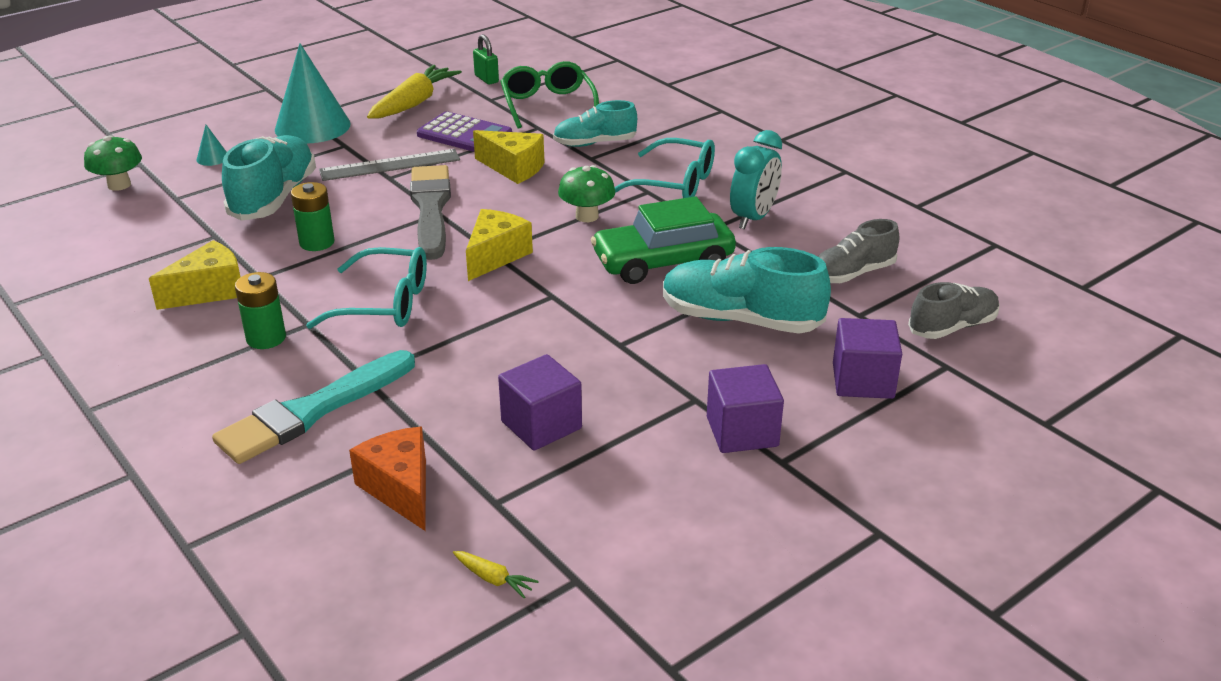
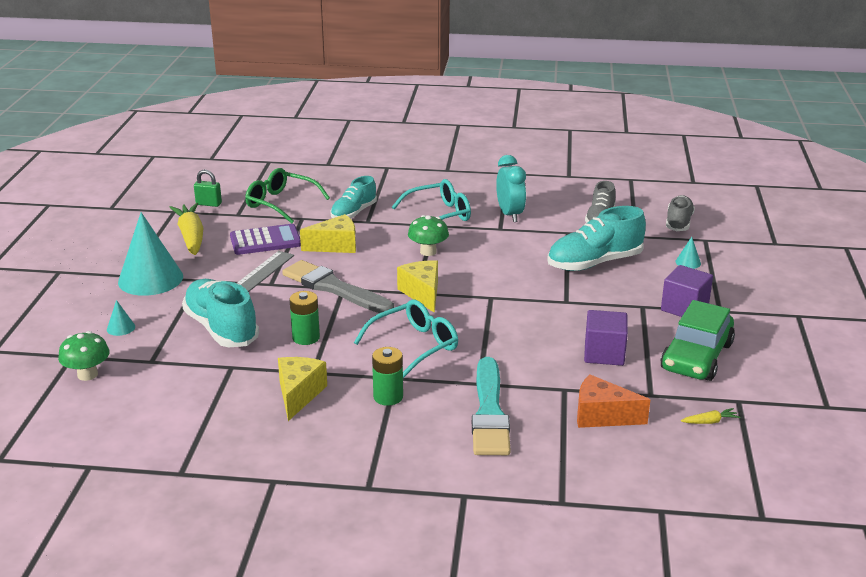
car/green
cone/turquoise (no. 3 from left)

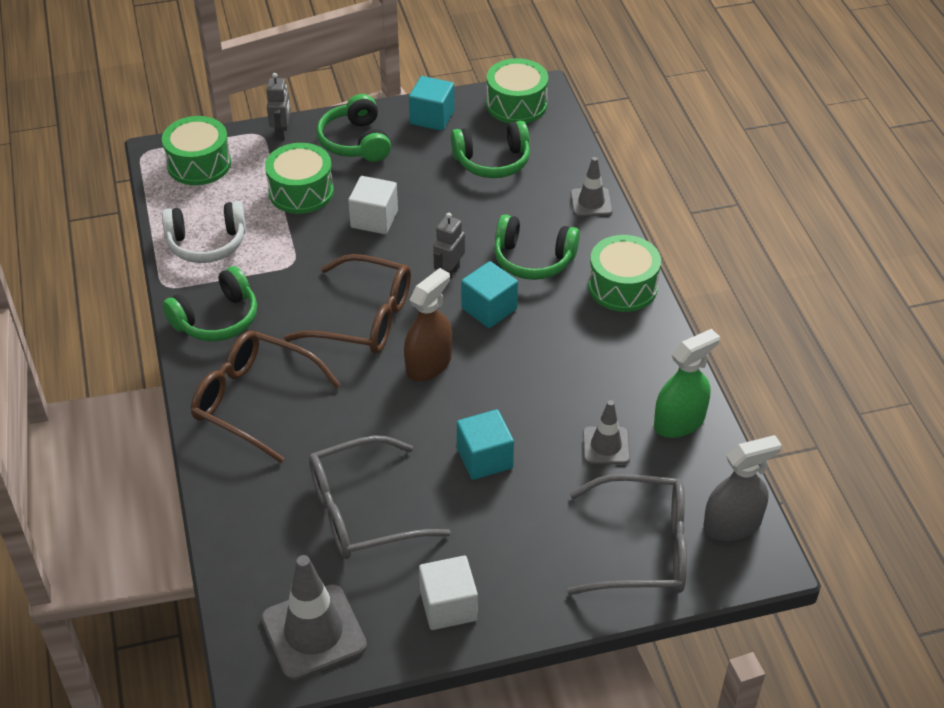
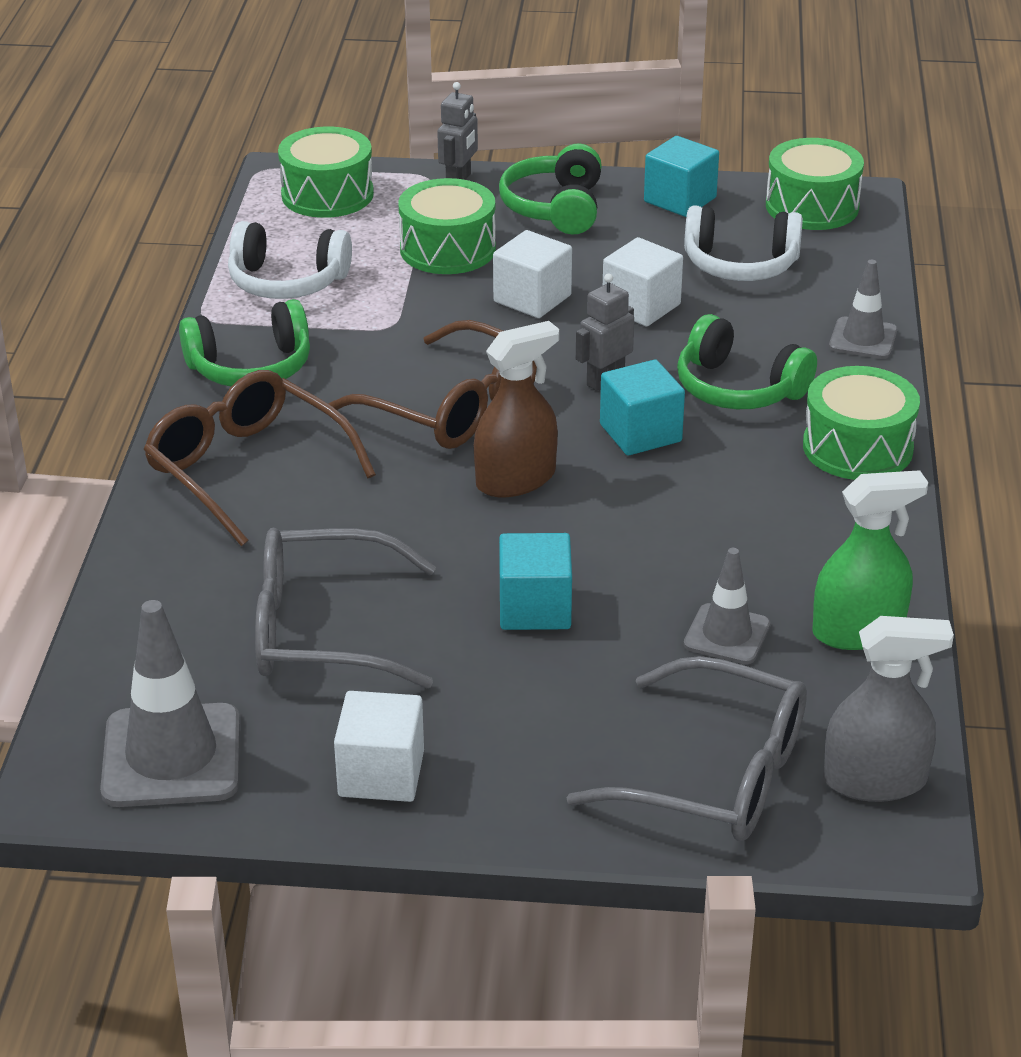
cube/white (no. 3 from left)
headphones/white (no. 2 from left)

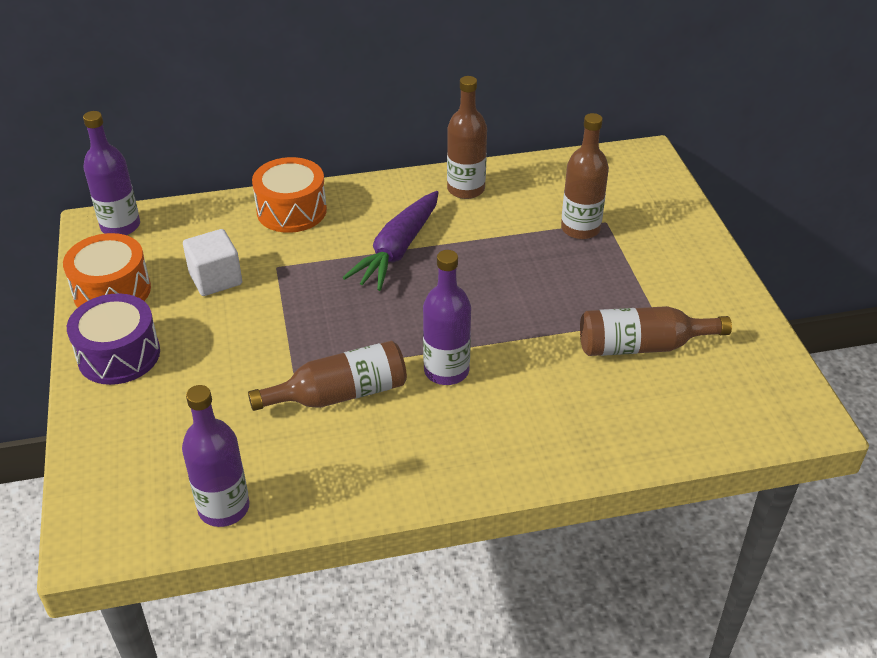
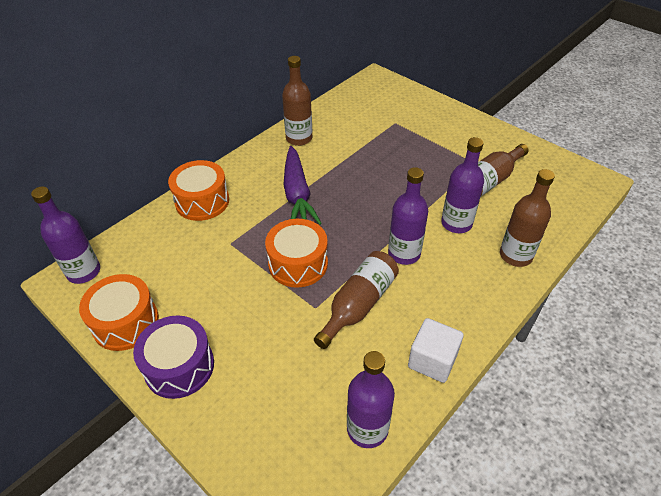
drum/orange (no. 3 from left)
cube/white
bottle/purple (no. 4 from left)
bottle/brown (no. 4 from left)

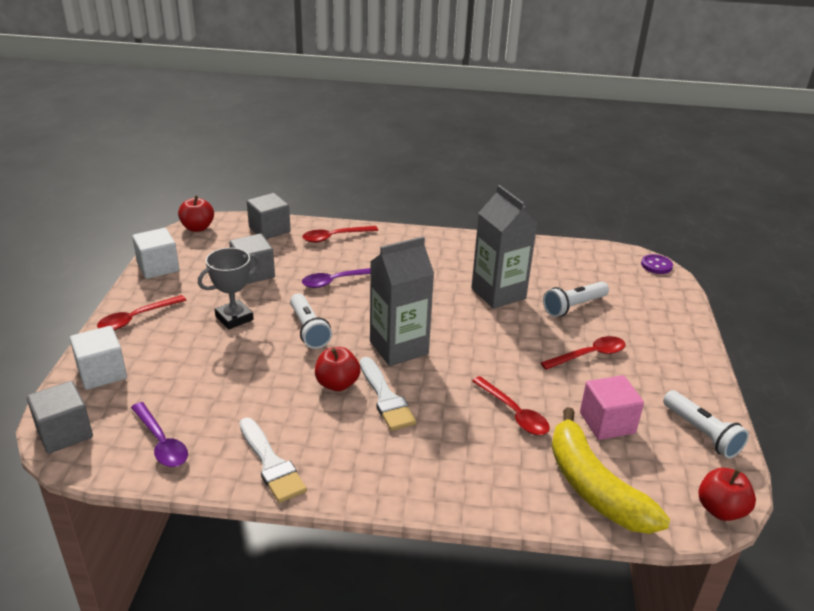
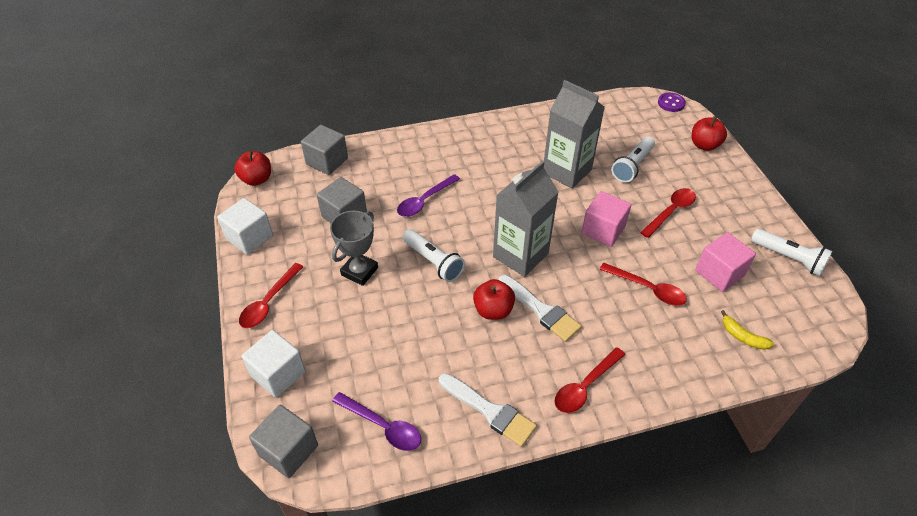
spoon/red (no. 2 from left)
cube/pink (no. 1 from left)
apple/red (no. 3 from left)
banana/yellow

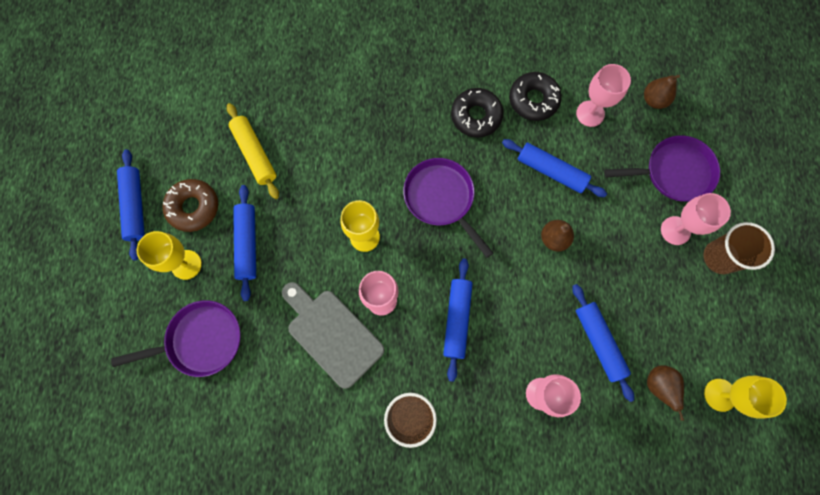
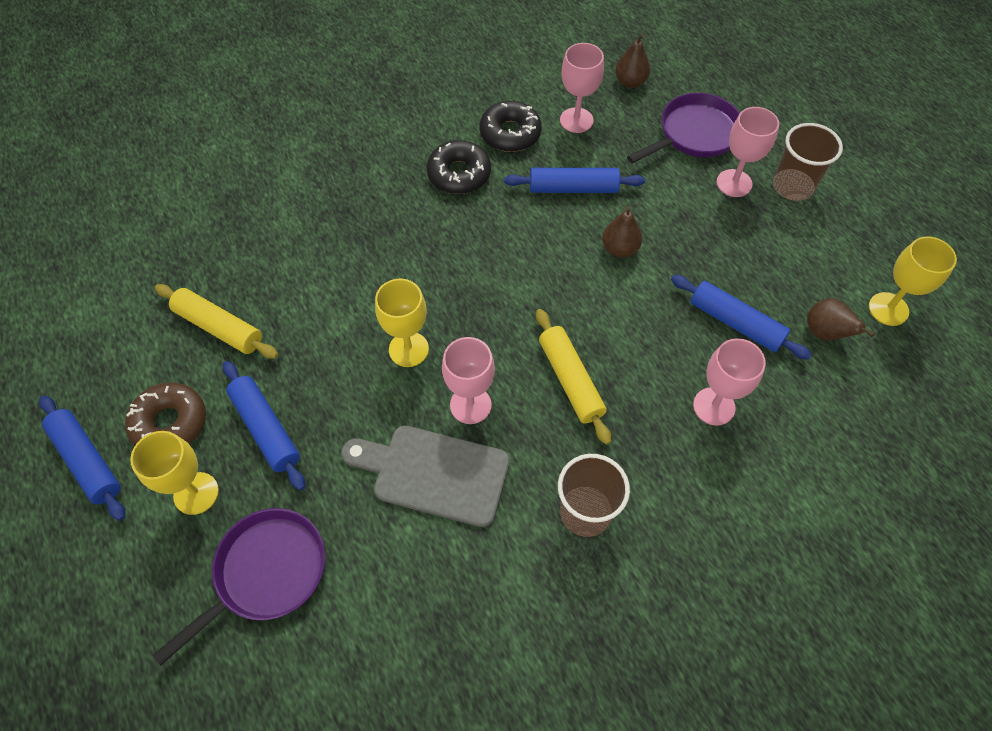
rolling pin/yellow (no. 2 from left)
pan/purple (no. 2 from left in the first image)

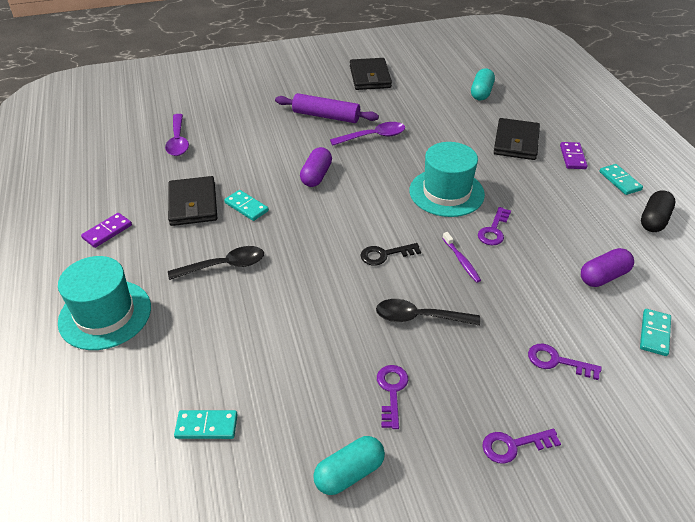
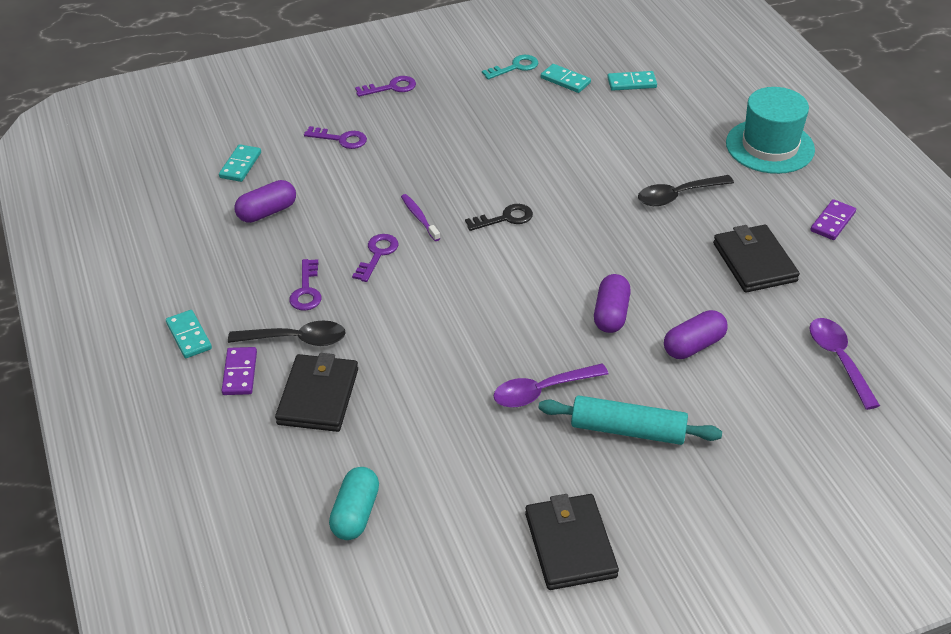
spoon/black (no. 1 from left)
key/purple (no. 1 from left)
key/turquoise
rolling pin/turquoise
domino/turquoise (no. 3 from left)
capsule/purple (no. 3 from left)
hat/turquoise (no. 2 from left in the first image)
capsule/black

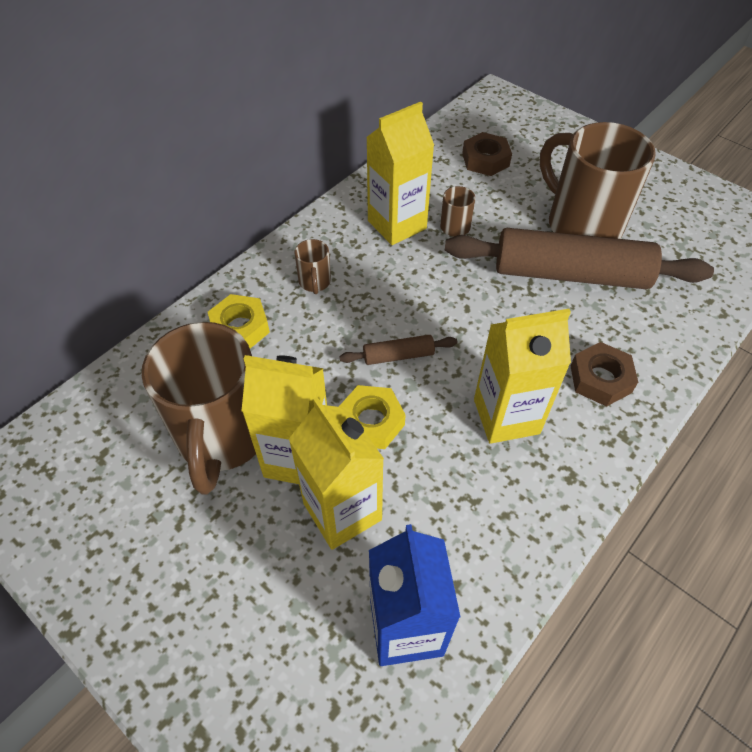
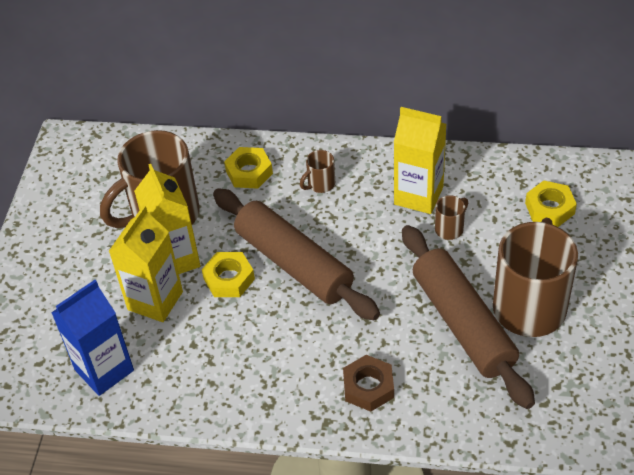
rolling pin/brown (no. 1 from left)
nut/yellow (no. 3 from left)
carton/yellow (no. 4 from left in the first image)

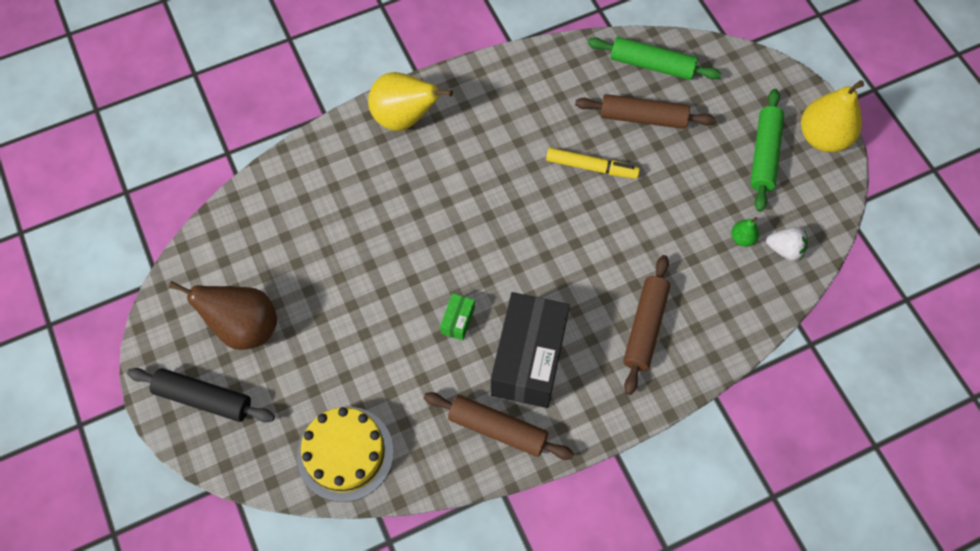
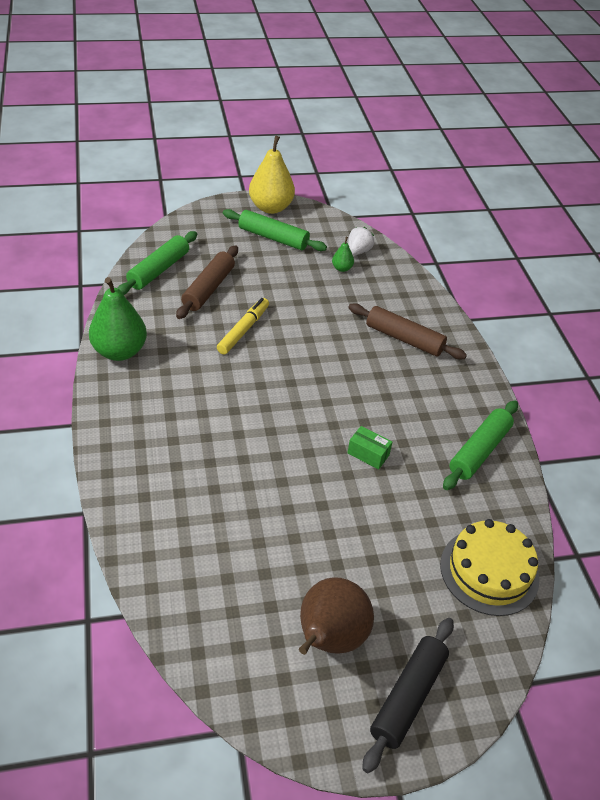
pear/green (no. 1 from left)
rolling pin/green (no. 3 from left)
pear/yellow (no. 1 from left in the first image)
box/black

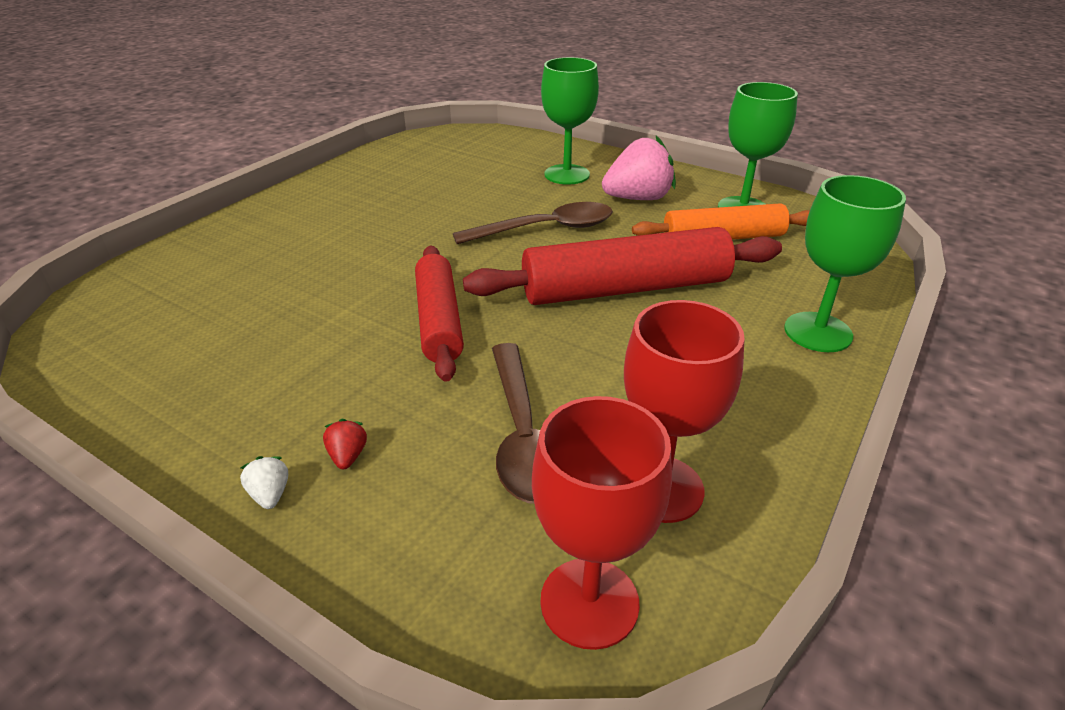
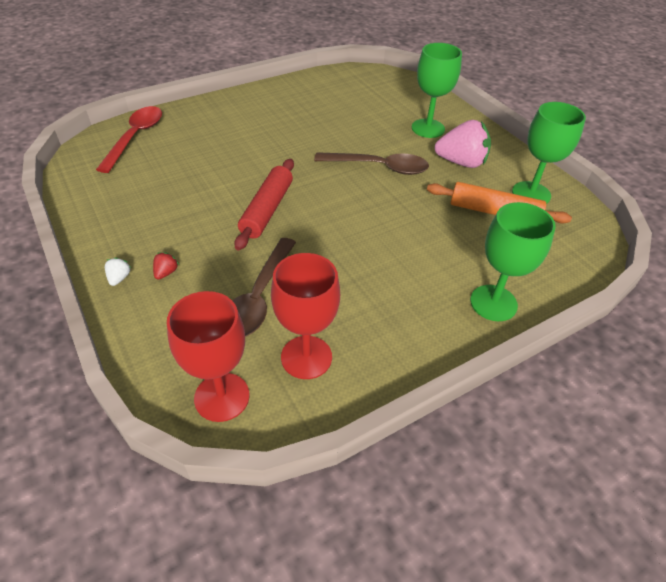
spoon/red
rolling pin/red (no. 2 from left in the first image)

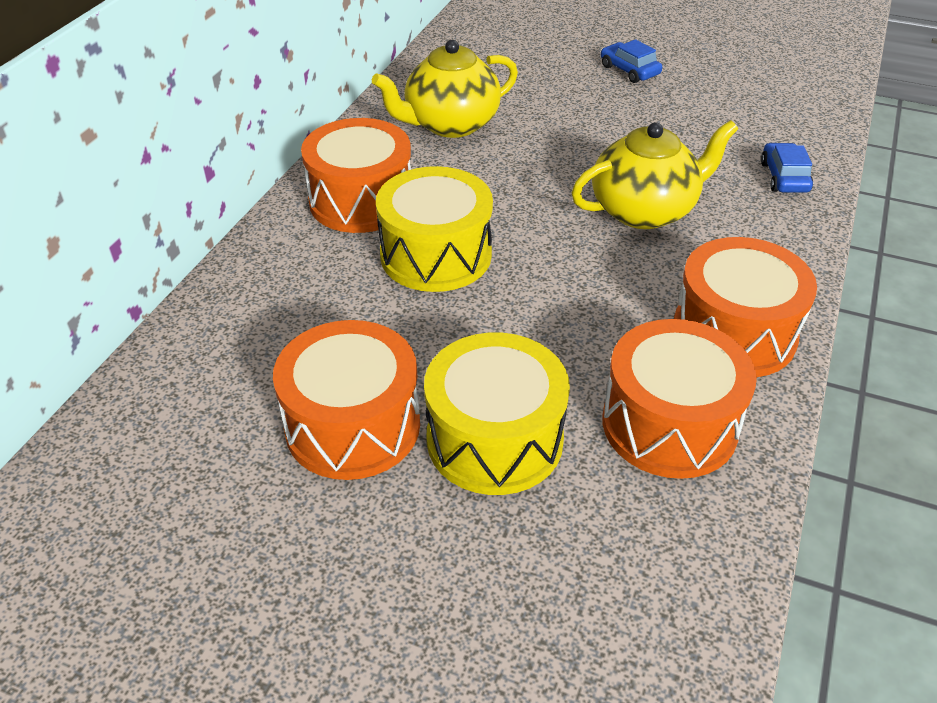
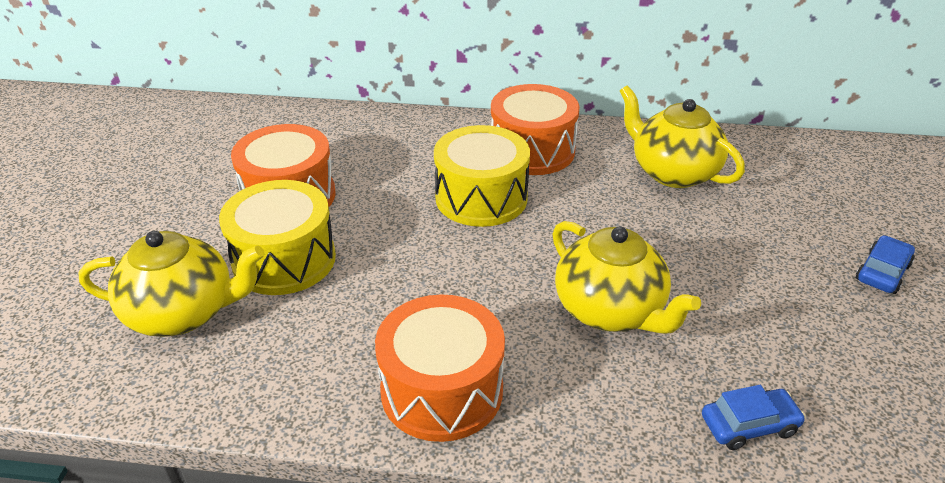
teapot/yellow (no. 1 from left)
drum/orange (no. 3 from left in the first image)

